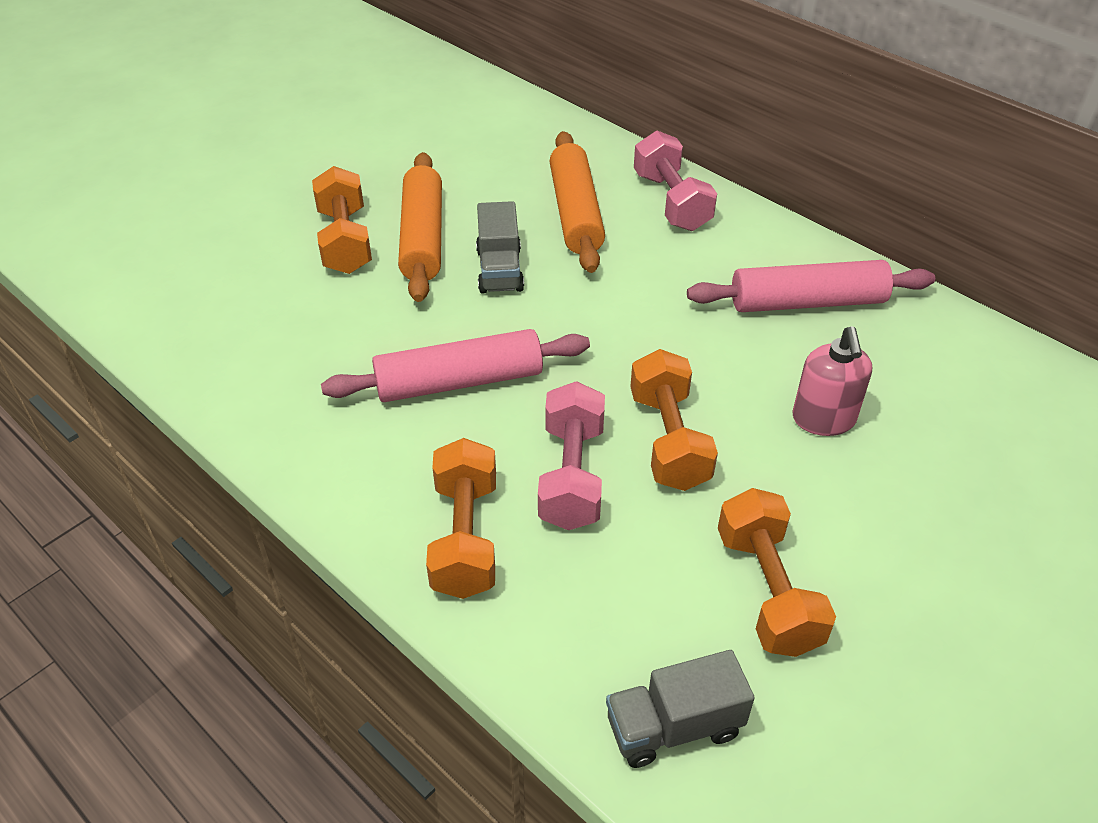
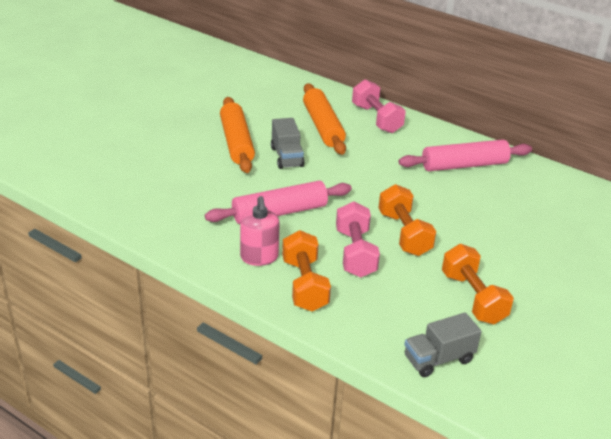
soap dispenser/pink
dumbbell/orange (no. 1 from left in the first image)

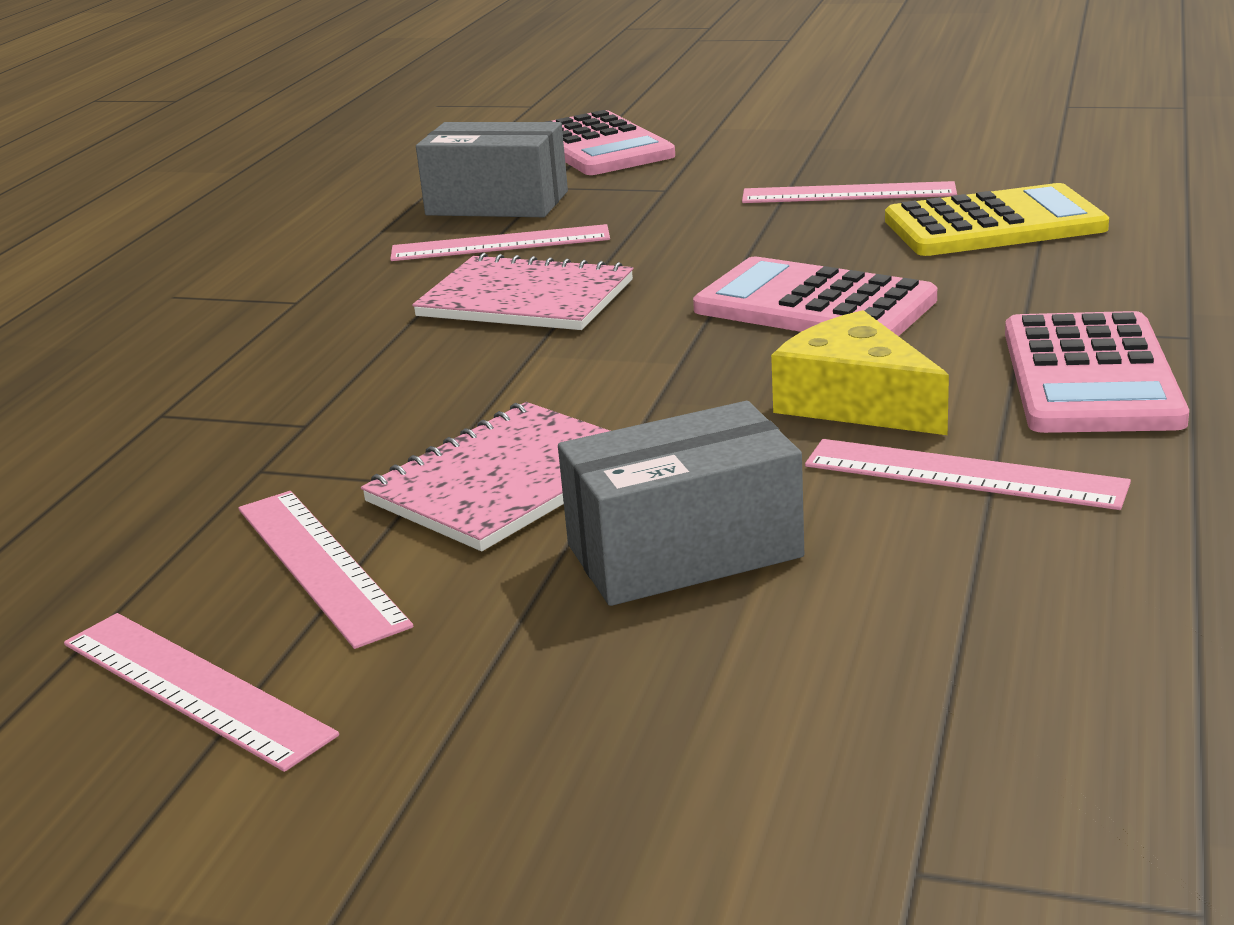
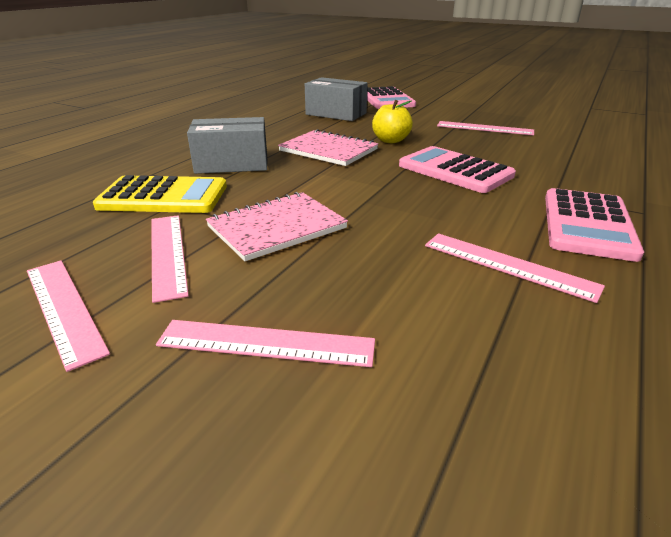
calculator/yellow
ruler/pink (no. 3 from left)
box/grey (no. 1 from left)
apple/yellow
cheese/yellow

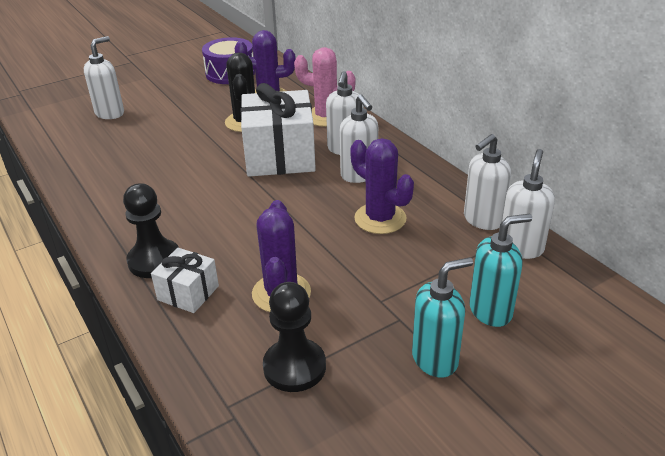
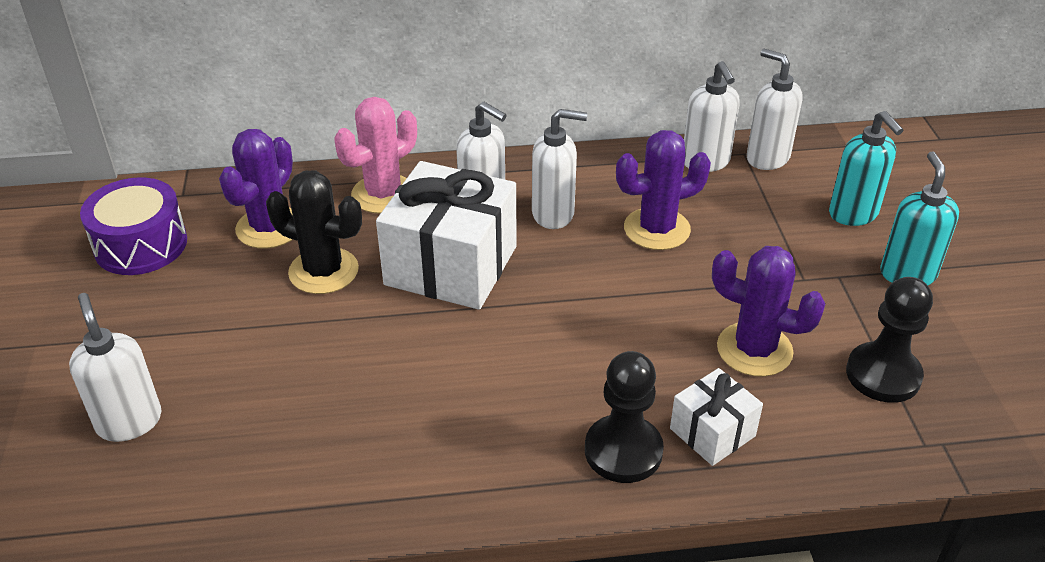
soap dispenser/turquoise (no. 1 from left)

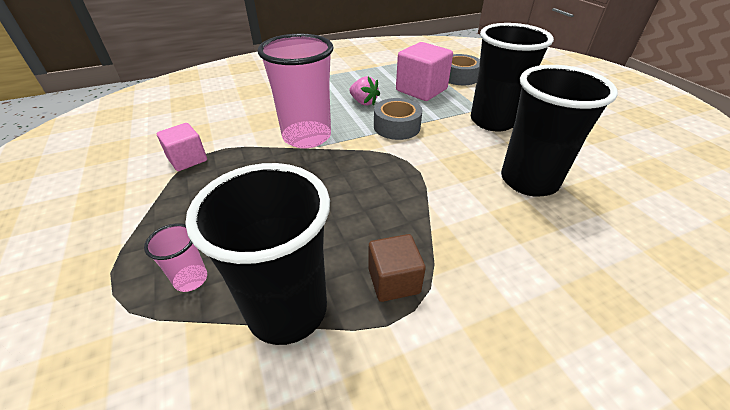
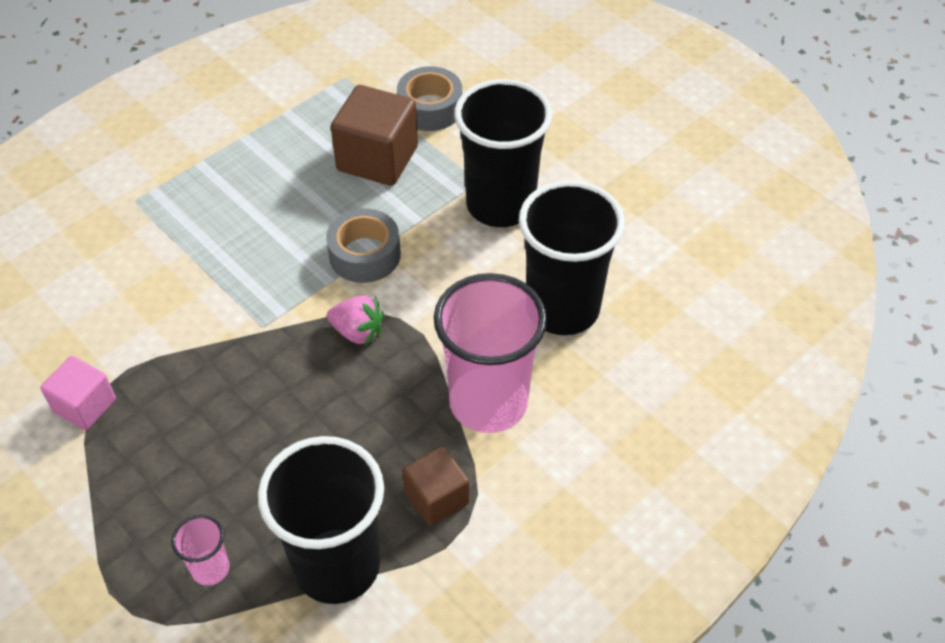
strawberry/pink
cube/brown (no. 1 from left)
cup/pink (no. 2 from left)

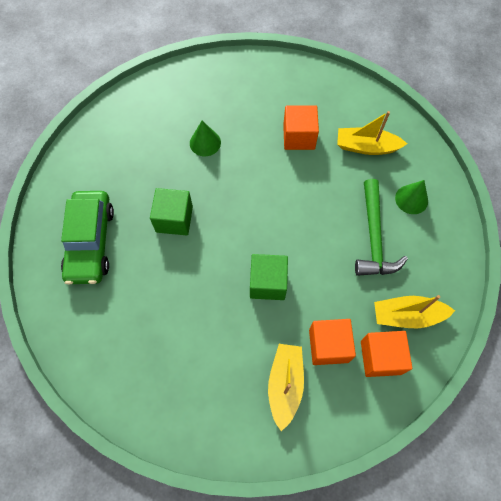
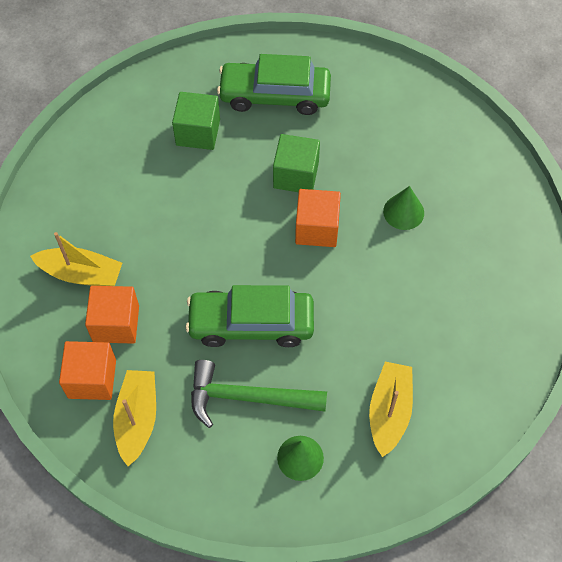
cube/green (no. 1 from left)
car/green (no. 1 from left)
cube/orange (no. 3 from left)

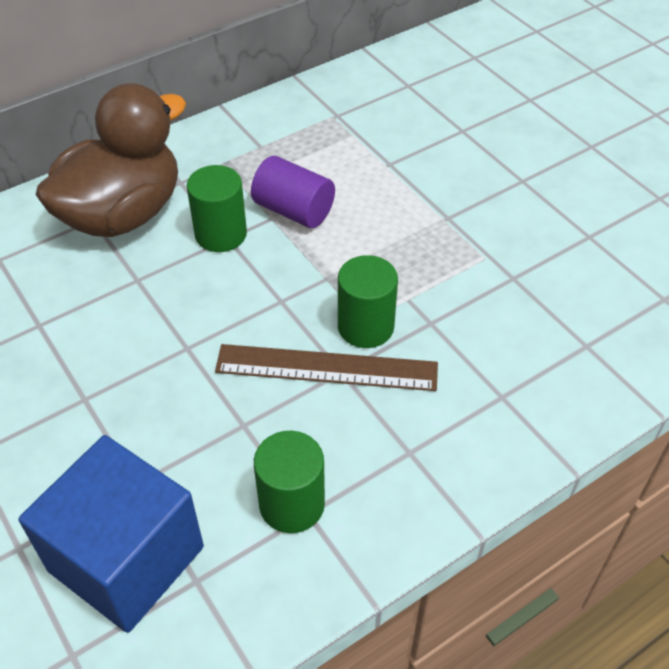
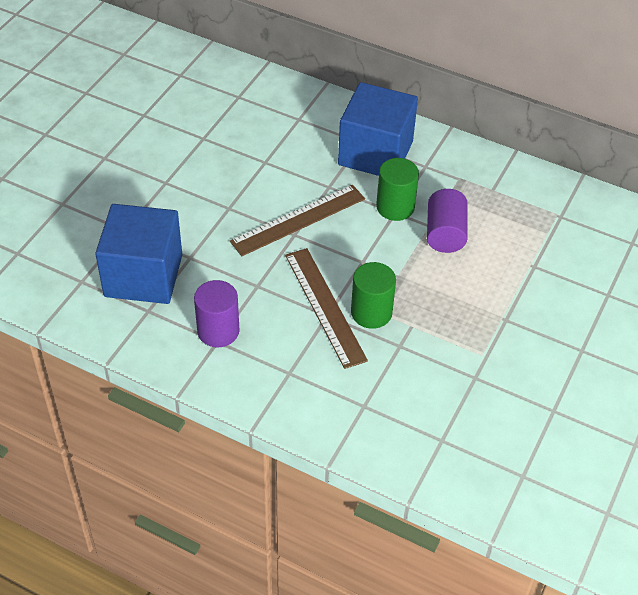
cylinder/purple (no. 1 from left)
ruler/brown (no. 1 from left)
cube/blue (no. 2 from left)

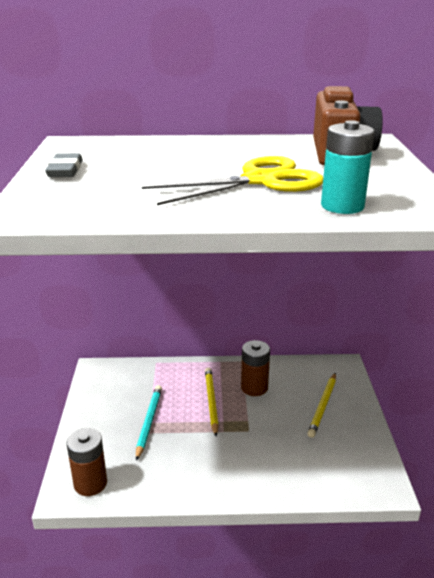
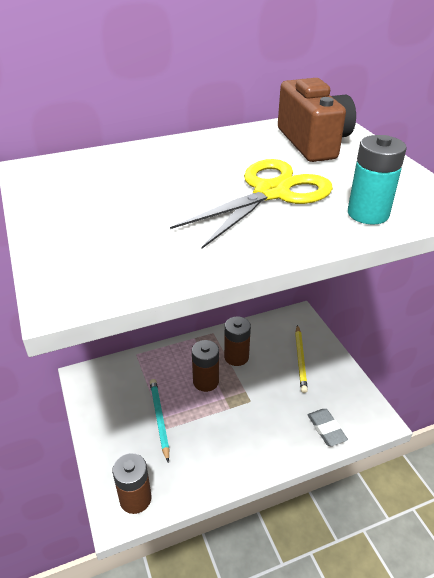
battery/brown (no. 2 from left)
eraser/grey

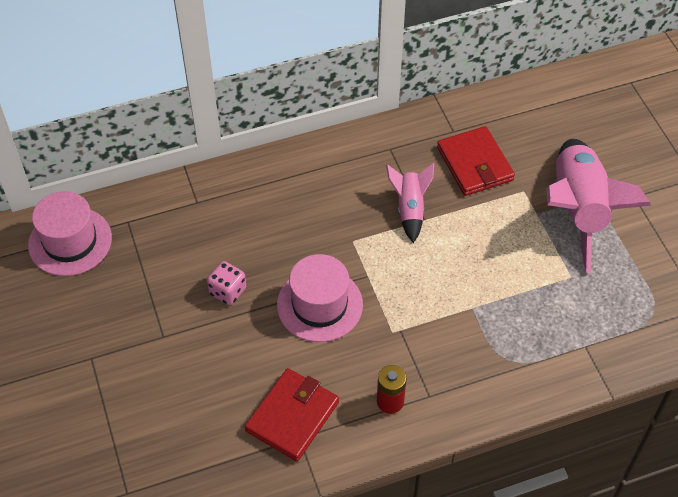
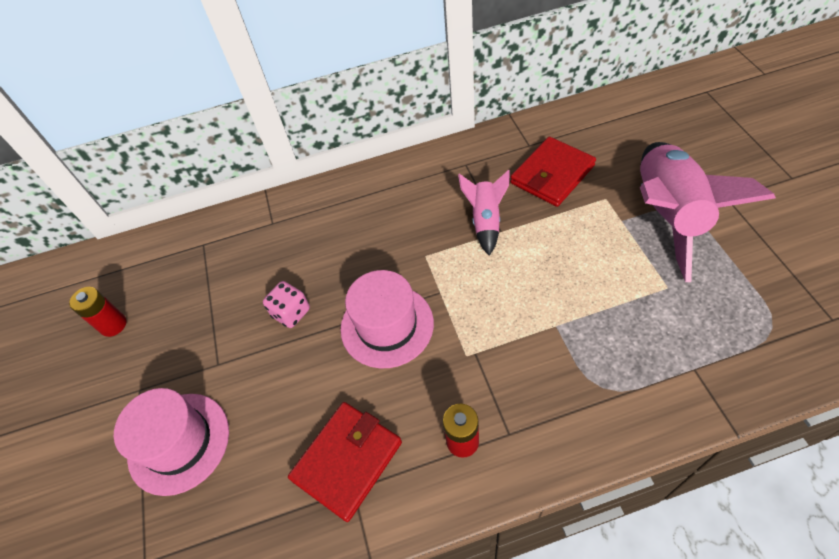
battery/red (no. 1 from left)
hat/pink (no. 1 from left)
wallet/red (no. 2 from left)

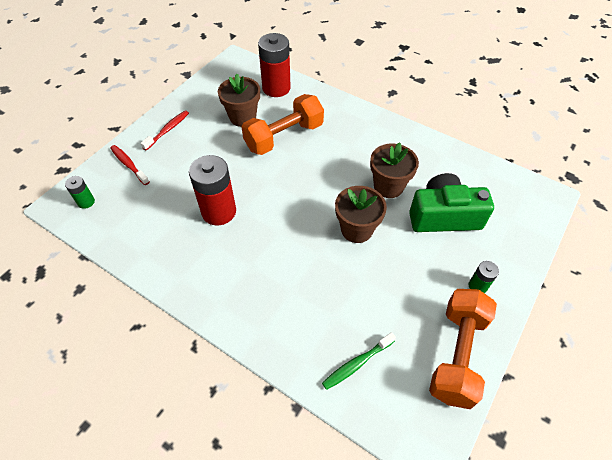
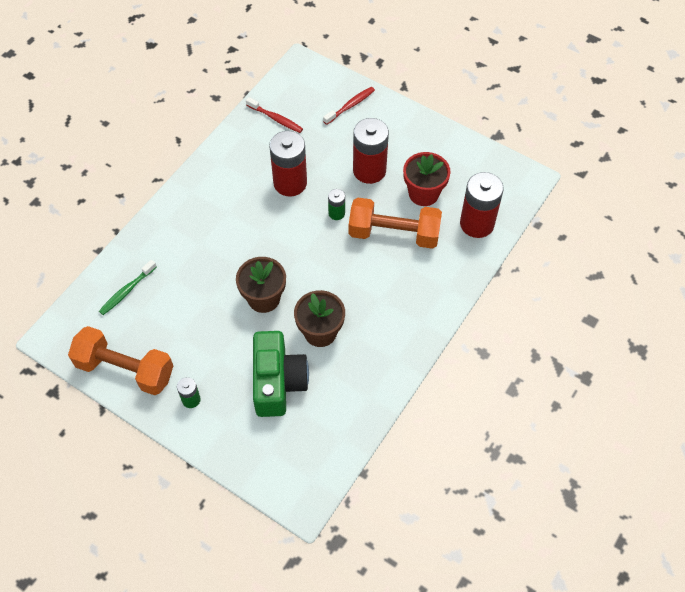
toothbrush/green
toothbrush/red (no. 1 from left)
battery/green (no. 2 from left)
dumbbell/orange (no. 2 from left)
battery/red (no. 2 from left)
flower pot/red

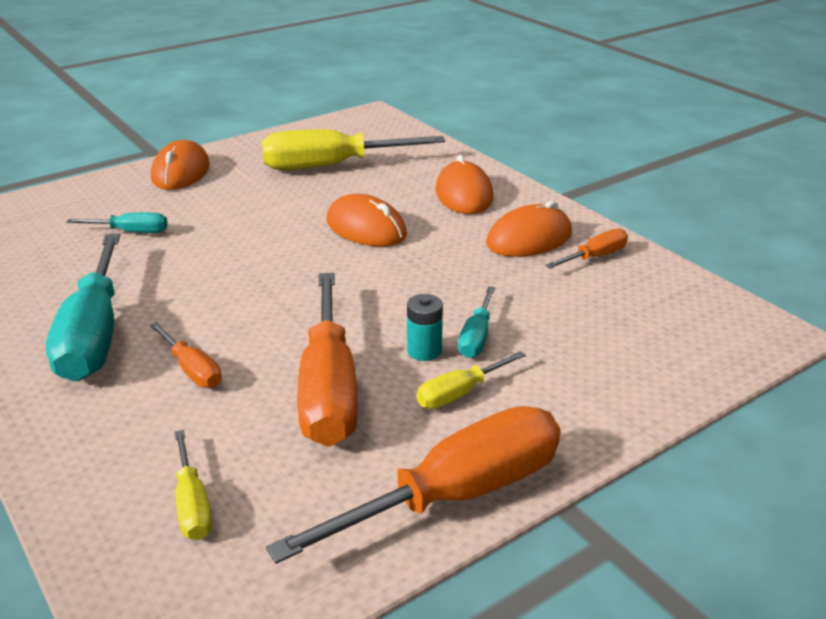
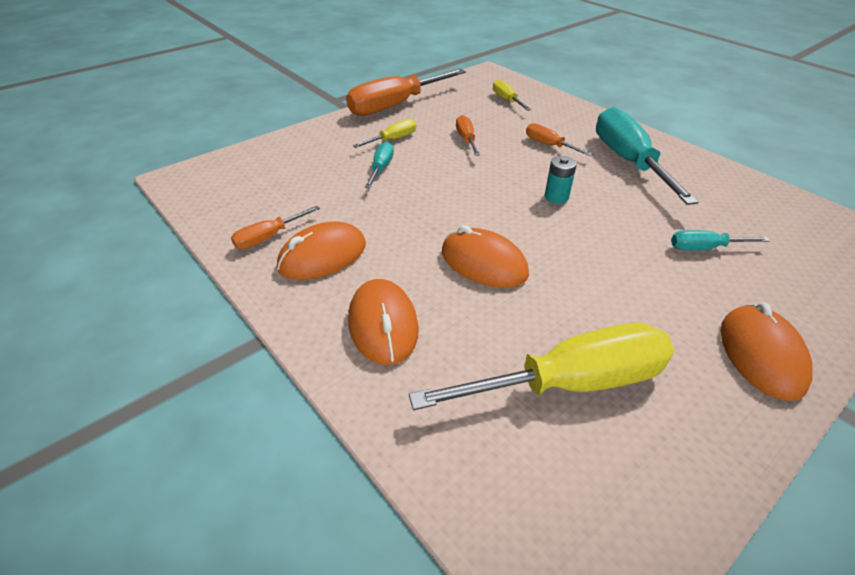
screwdriver/orange (no. 3 from left)
battery/turquoise

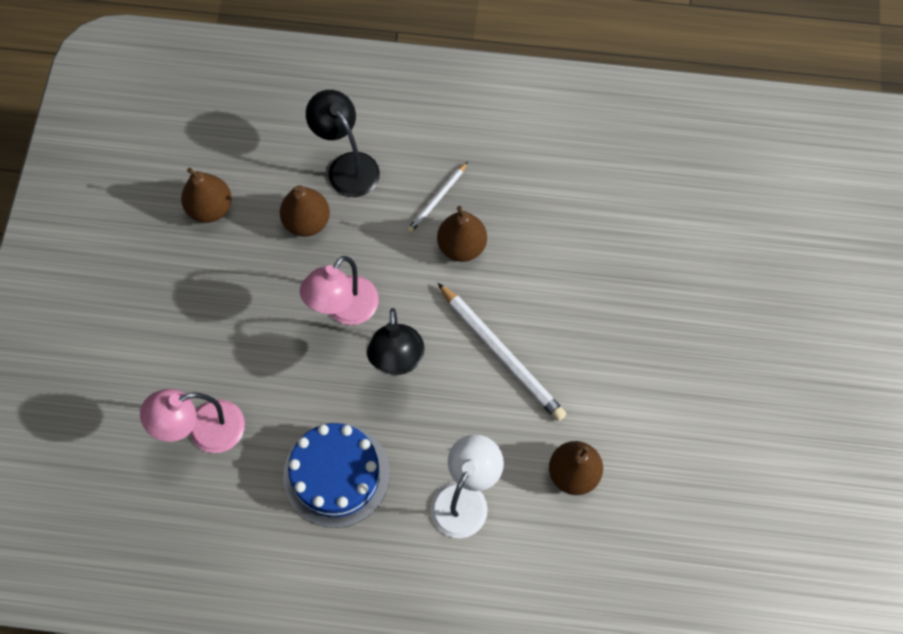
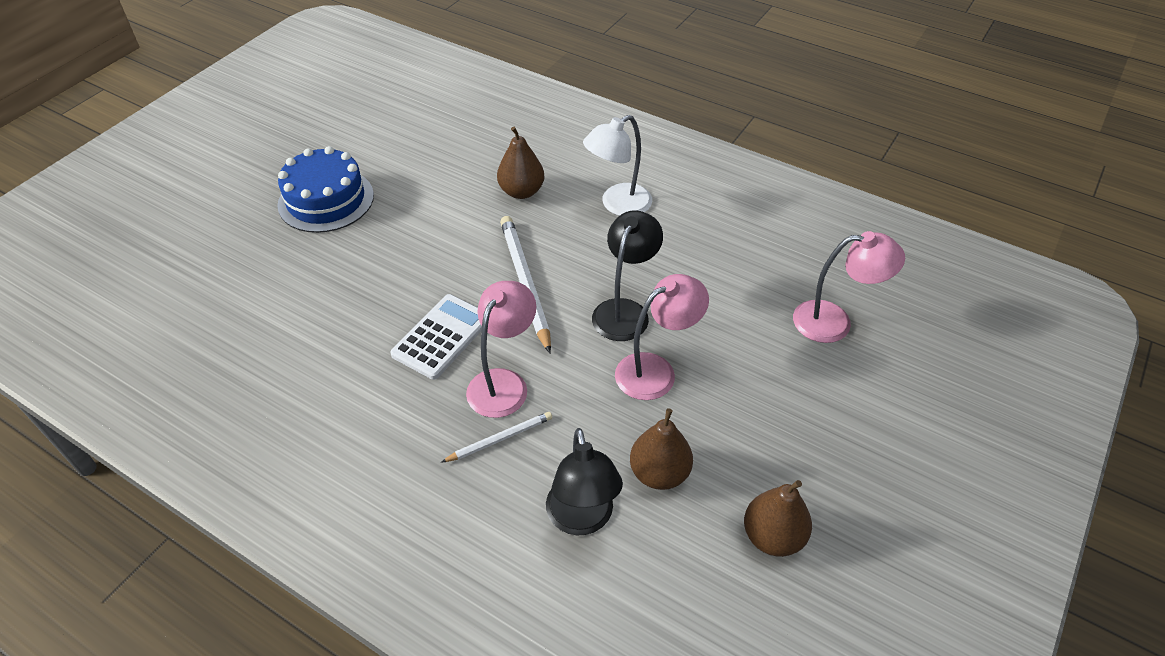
cake/blue
calculator/white
lamp/pink (no. 1 from left)

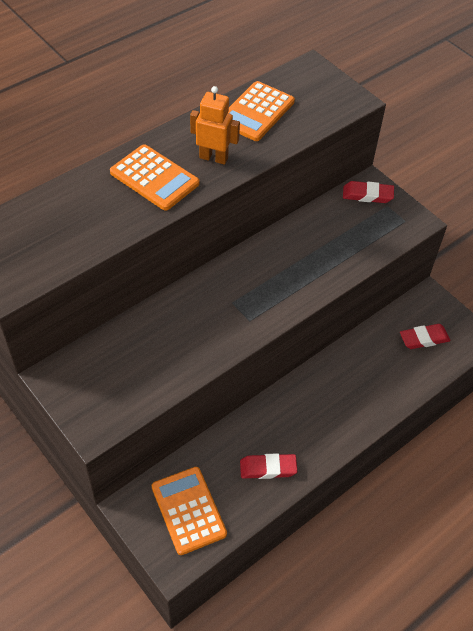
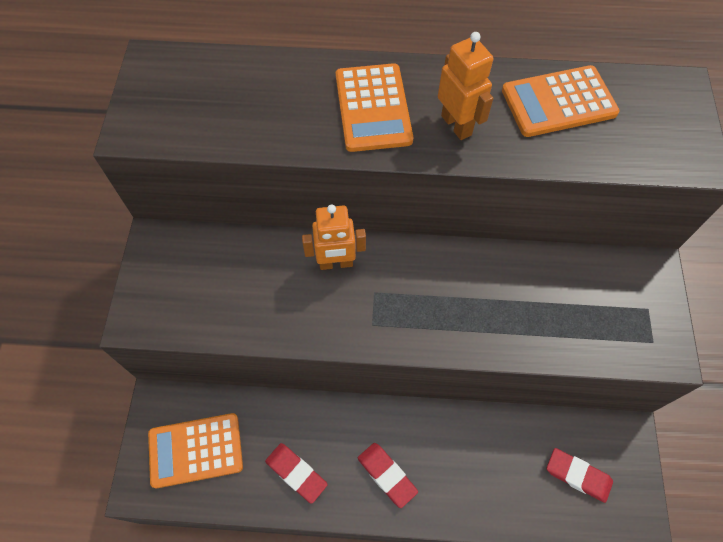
calculator/orange (no. 1 from left)
robot/orange (no. 1 from left)
eraser/red (no. 2 from left)

